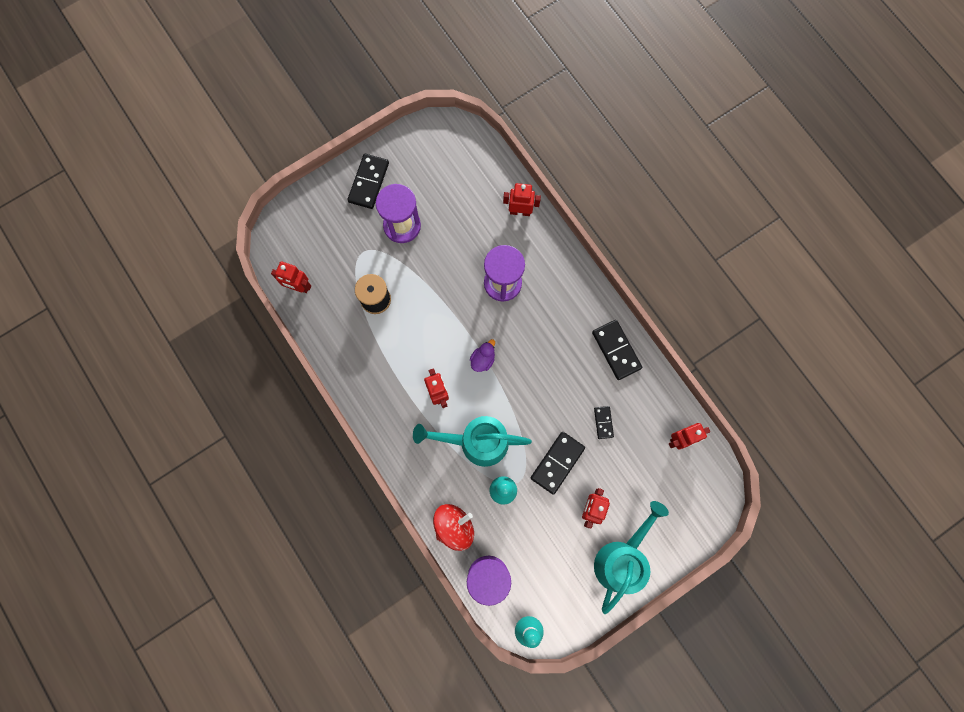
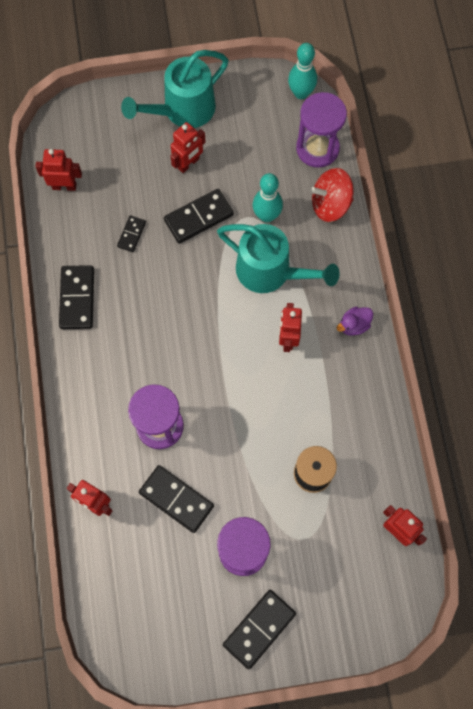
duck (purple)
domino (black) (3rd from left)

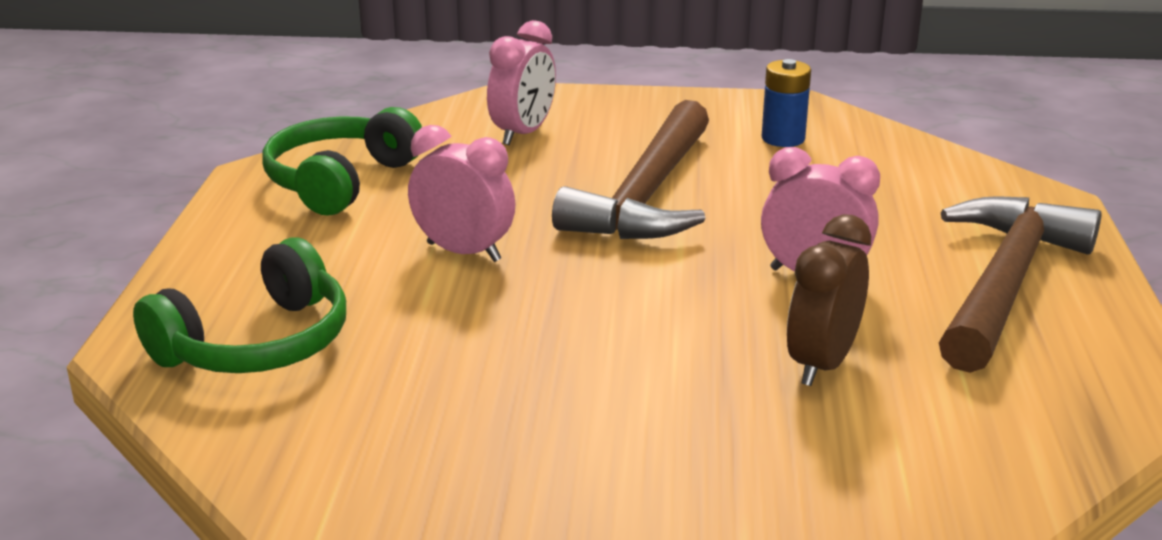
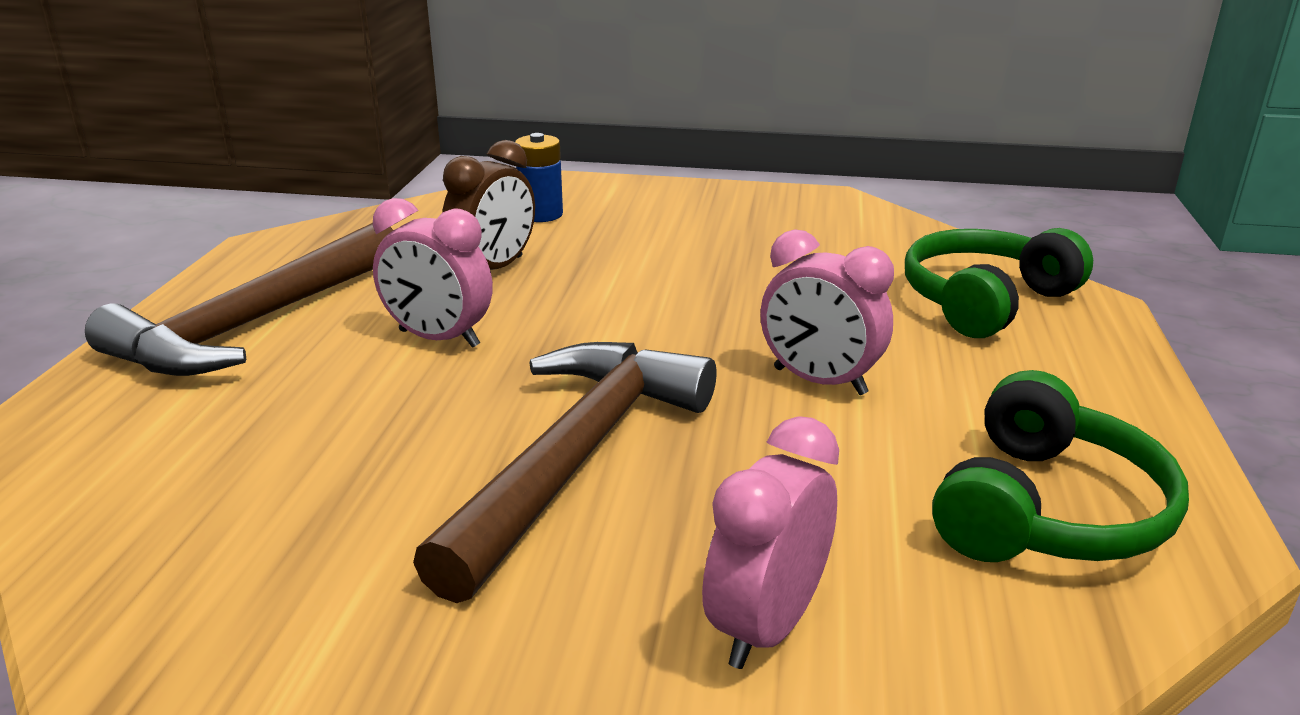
battery (blue)

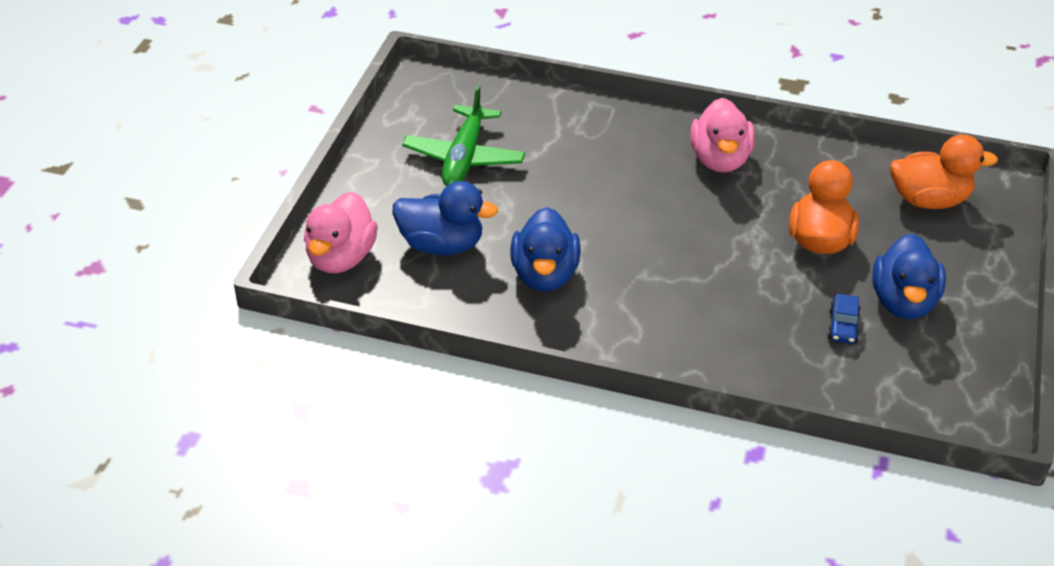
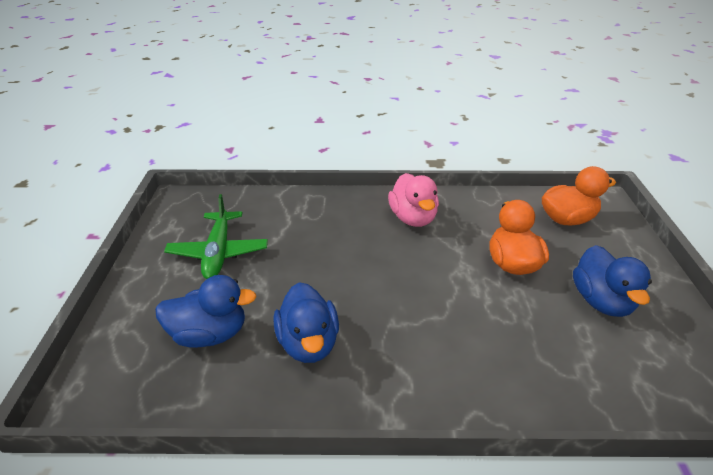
duck (pink) (1st from left in the first image)
car (blue)

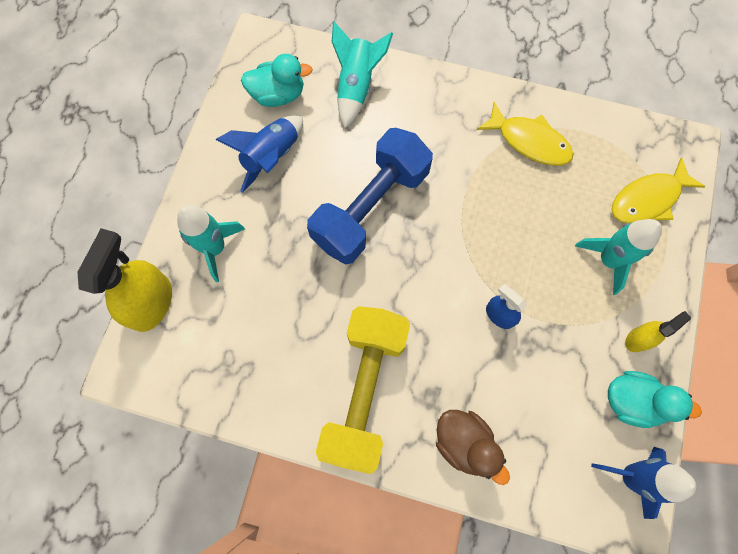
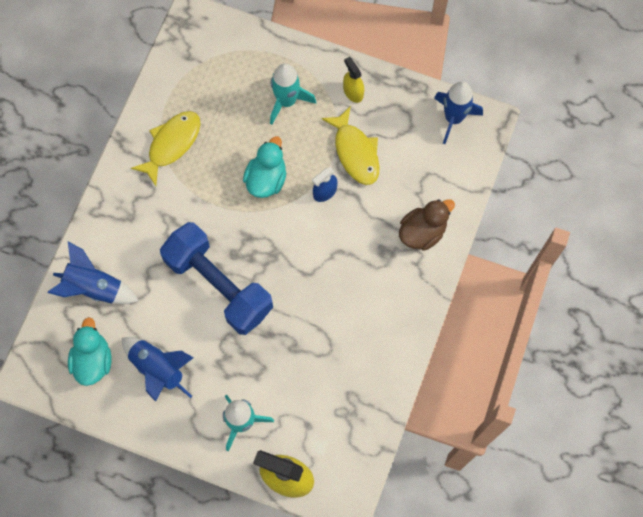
rocket (blue) (1st from left)
fish (yellow) (2nd from left)
dumbbell (yellow)
duck (turquoise) (2nd from left)

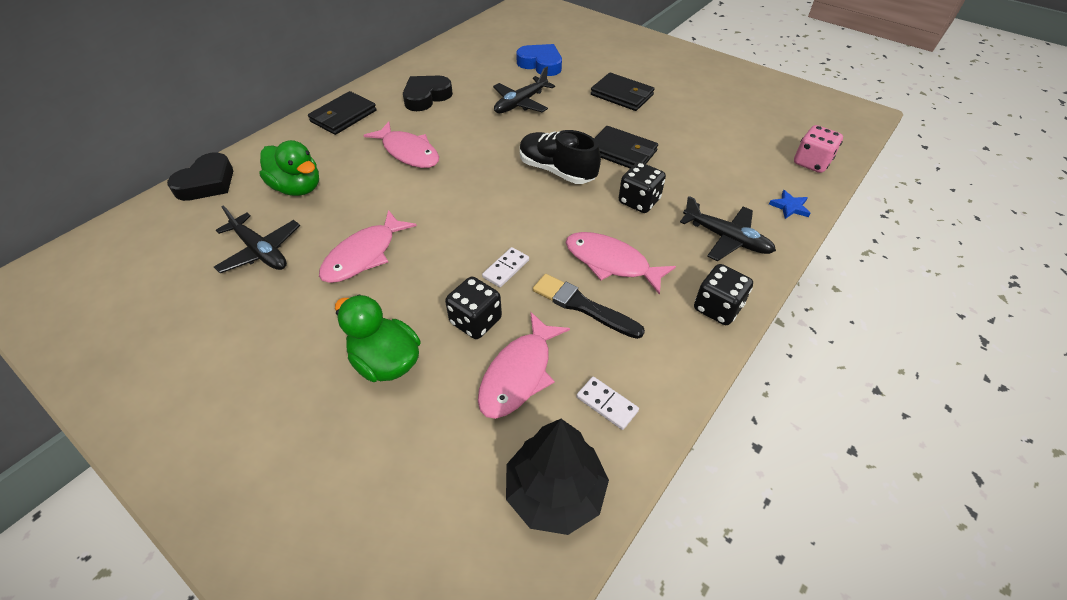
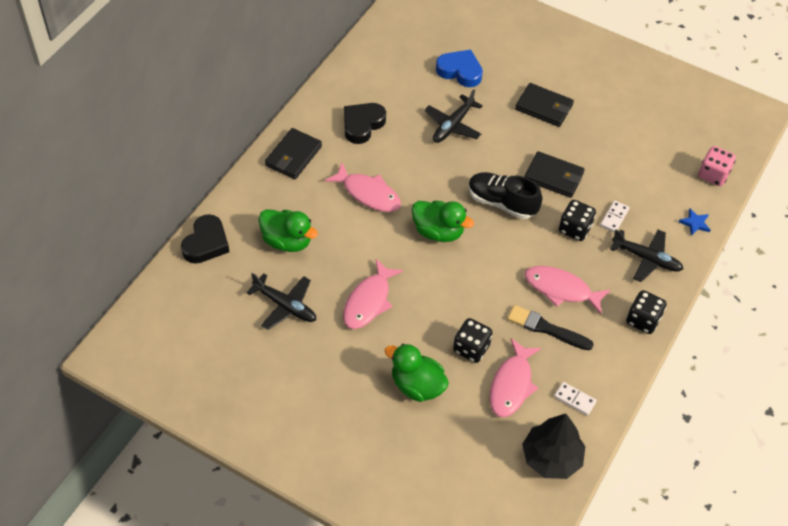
domino (white) (2nd from left)
duck (green) (3rd from left)

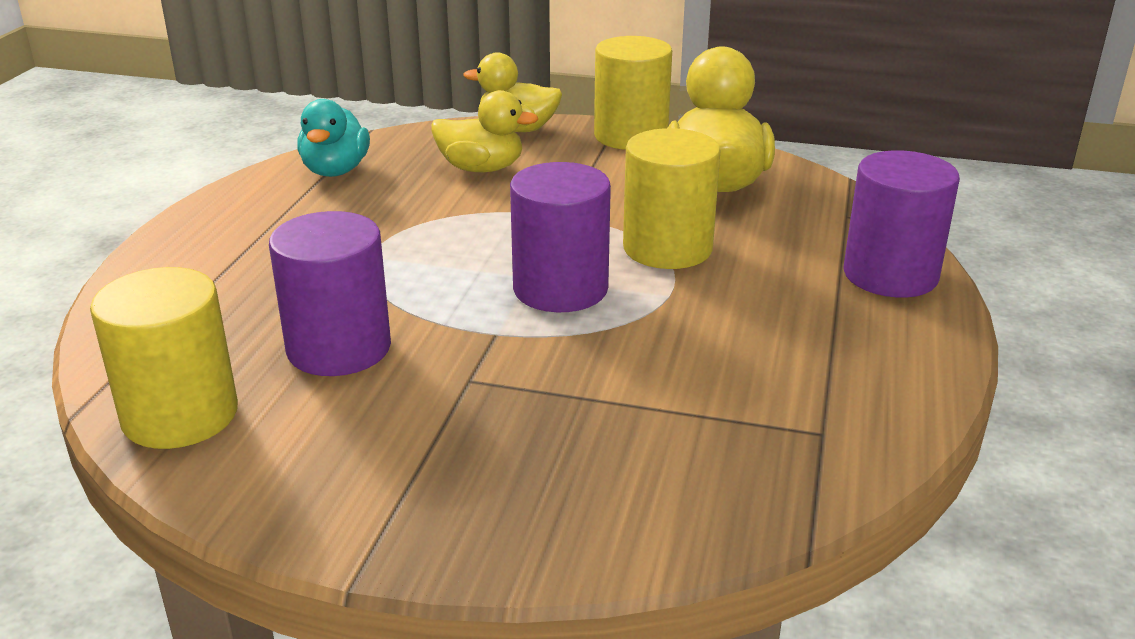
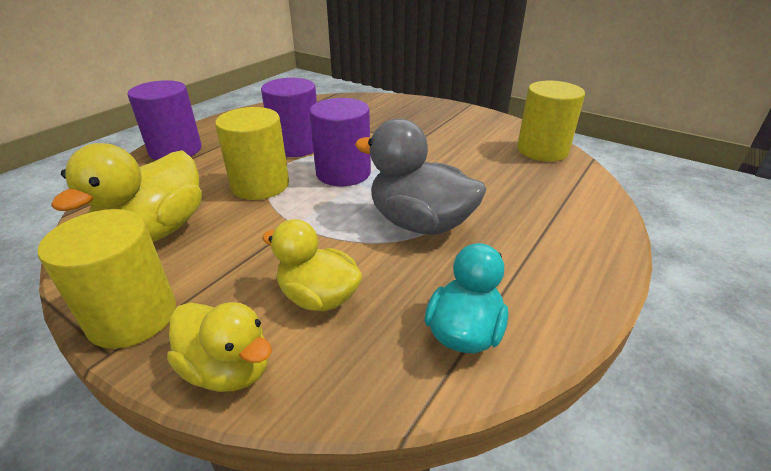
cylinder (purple) (2nd from left)
duck (grey)

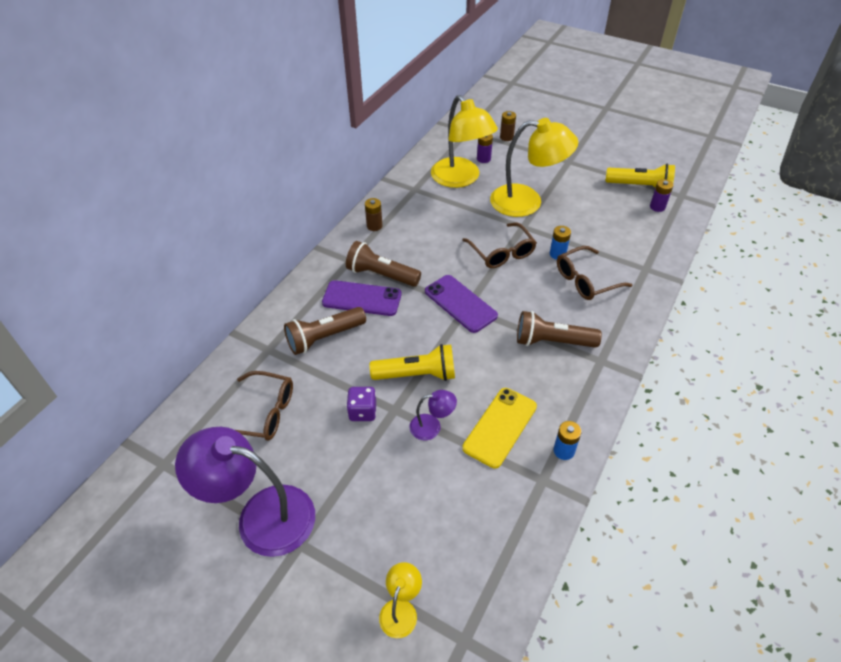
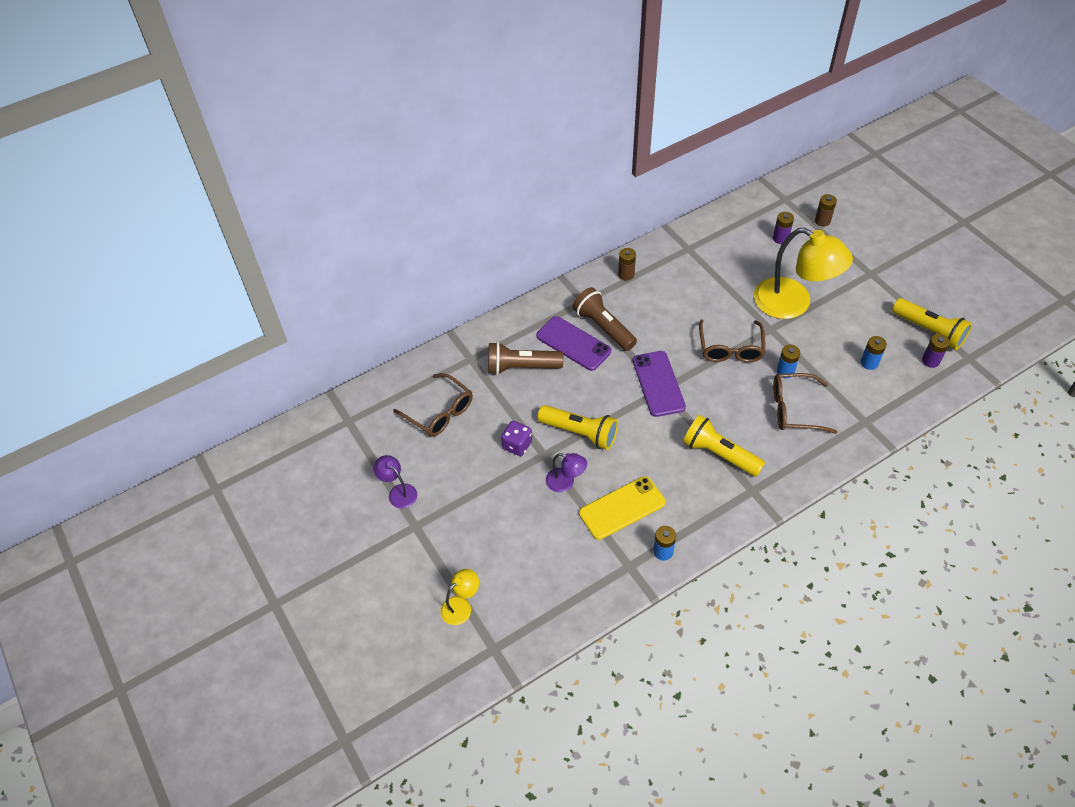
lamp (yellow) (2nd from left in the first image)
flashlight (yellow) (2nd from left)
lamp (purple) (1st from left)
battery (blue) (3rd from left)

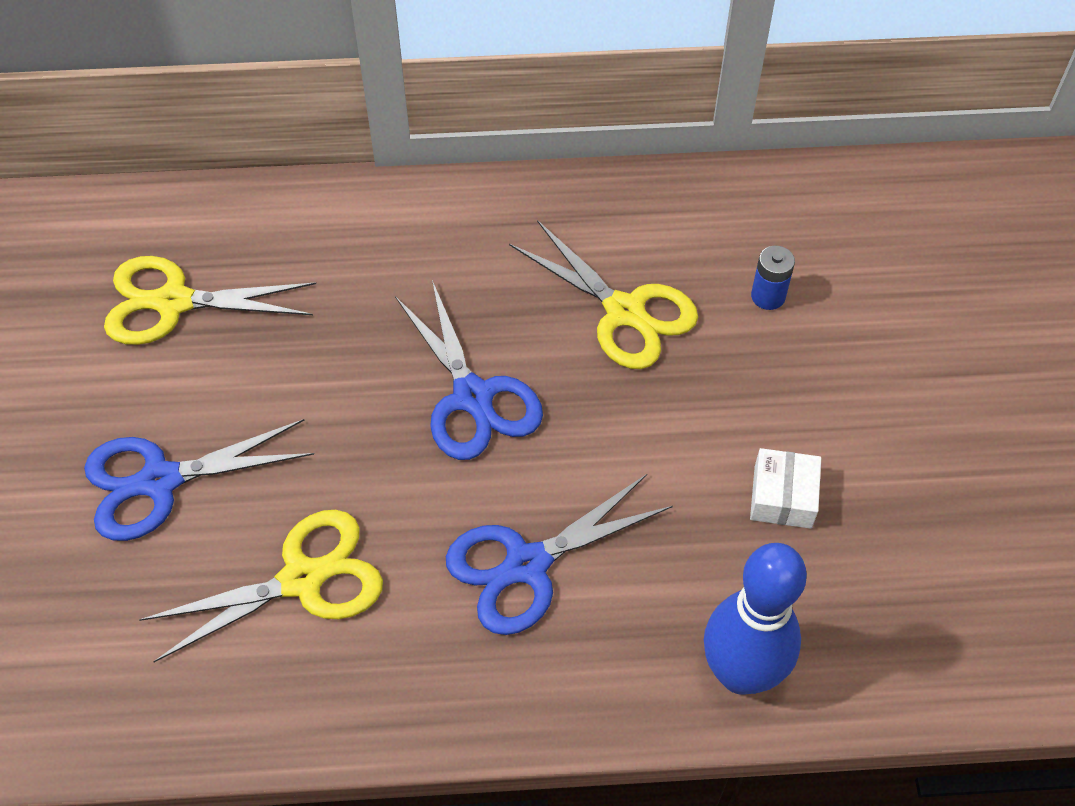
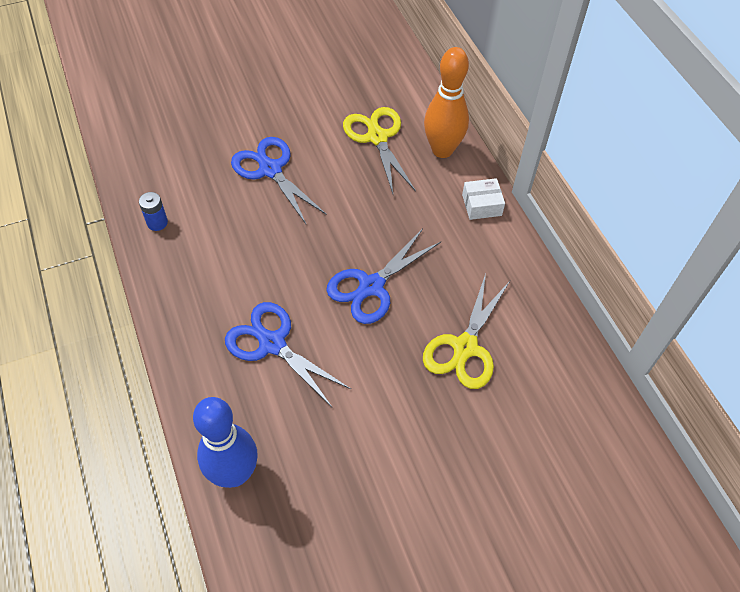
battery (blue)
box (white)
scissors (yellow) (2nd from left in the first image)
bowling pin (orange)

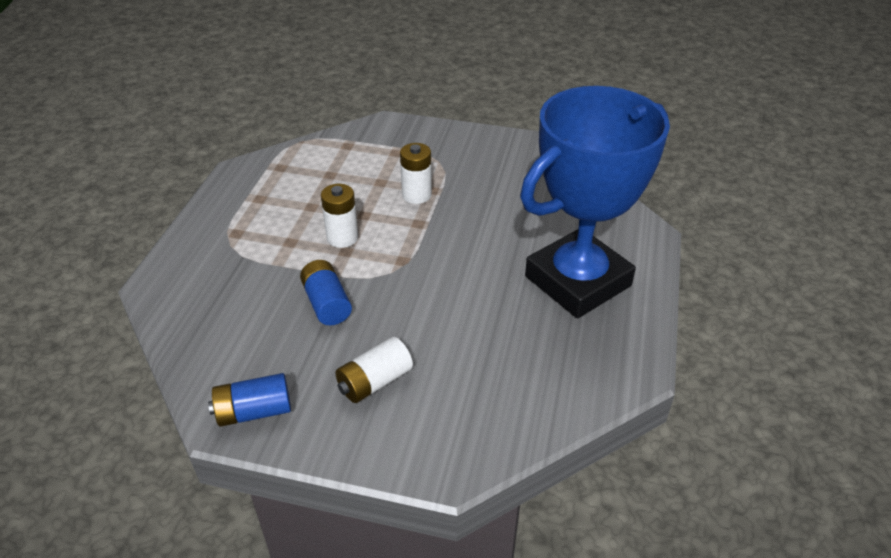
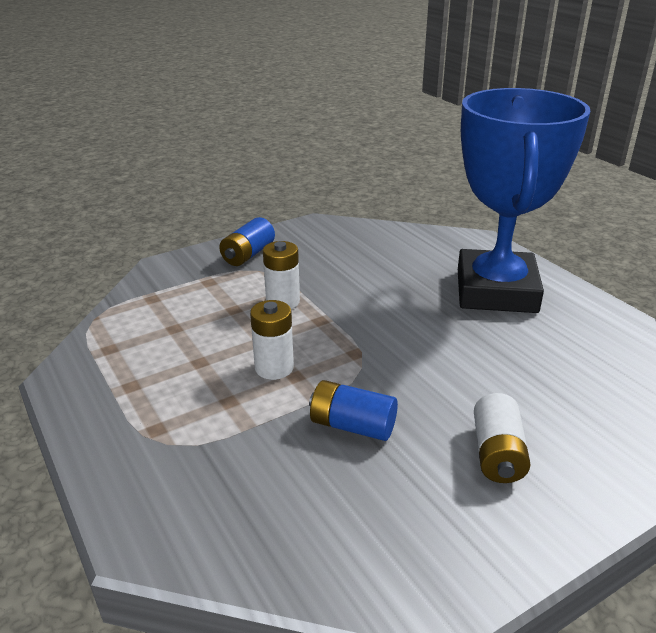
battery (blue) (1st from left)

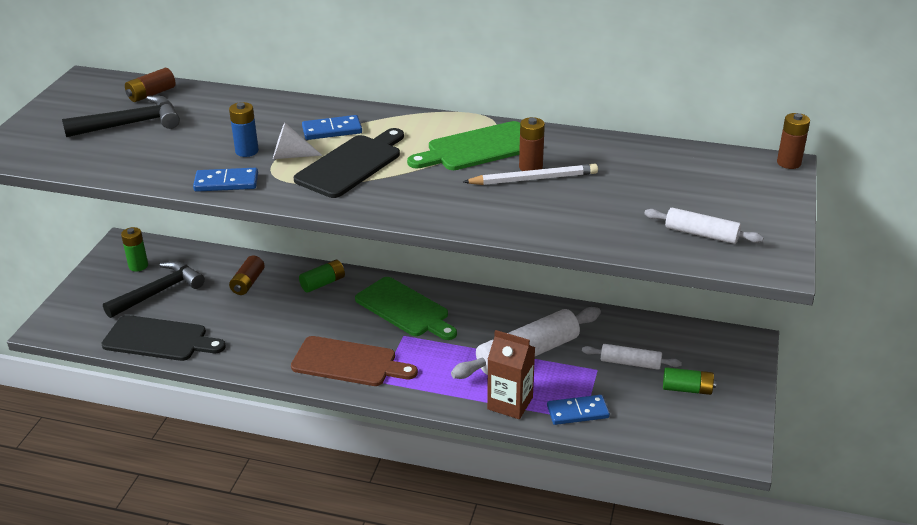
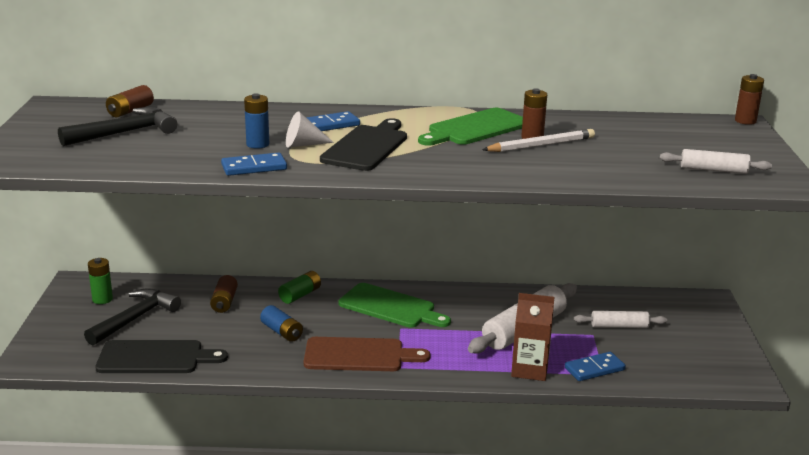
battery (green) (3rd from left in the first image)
battery (blue) (2nd from left)

